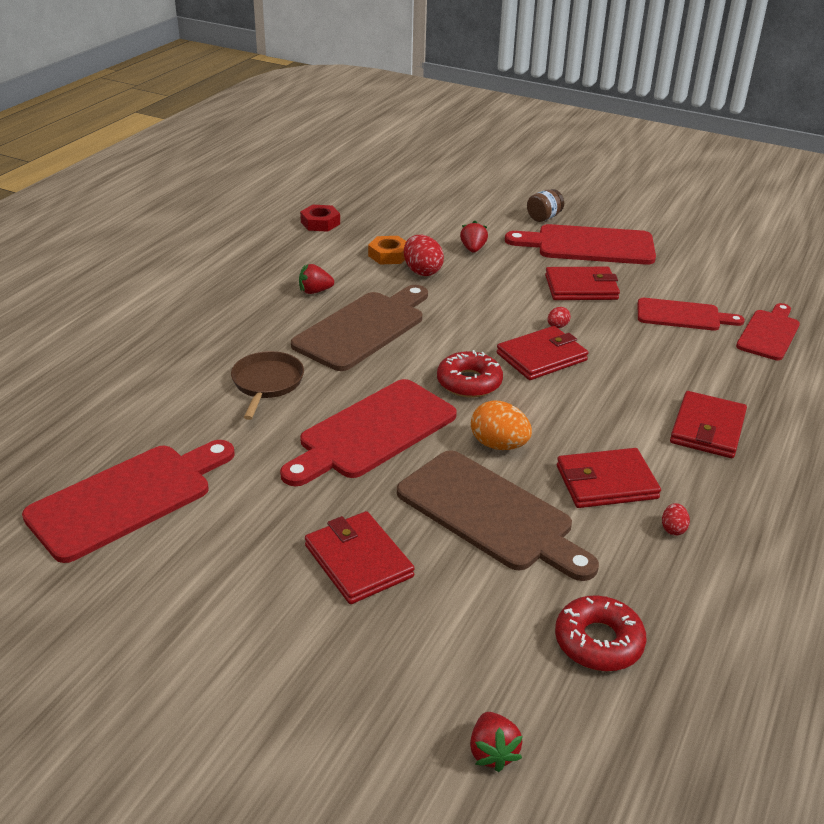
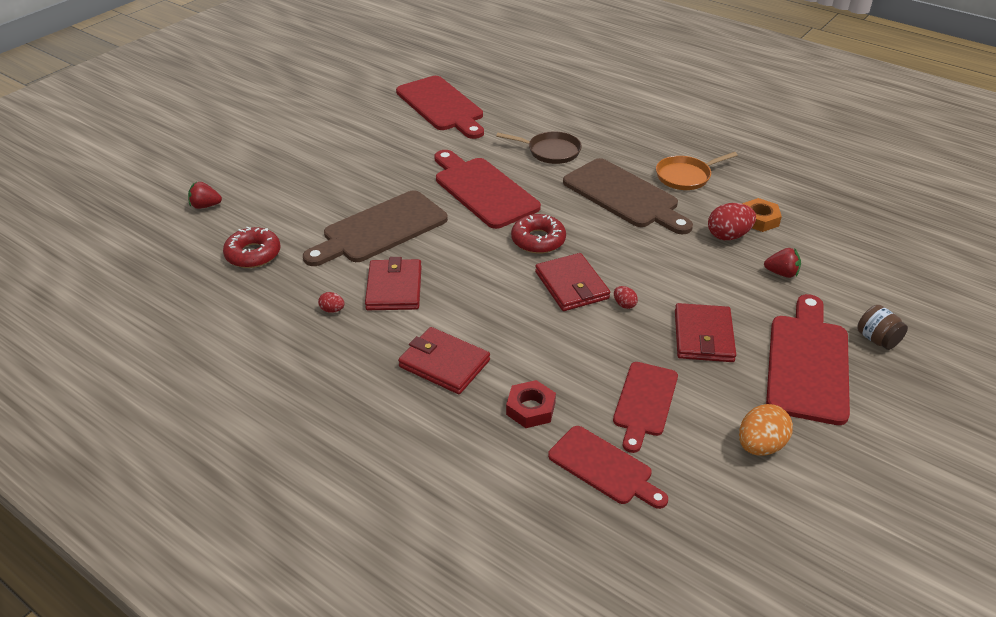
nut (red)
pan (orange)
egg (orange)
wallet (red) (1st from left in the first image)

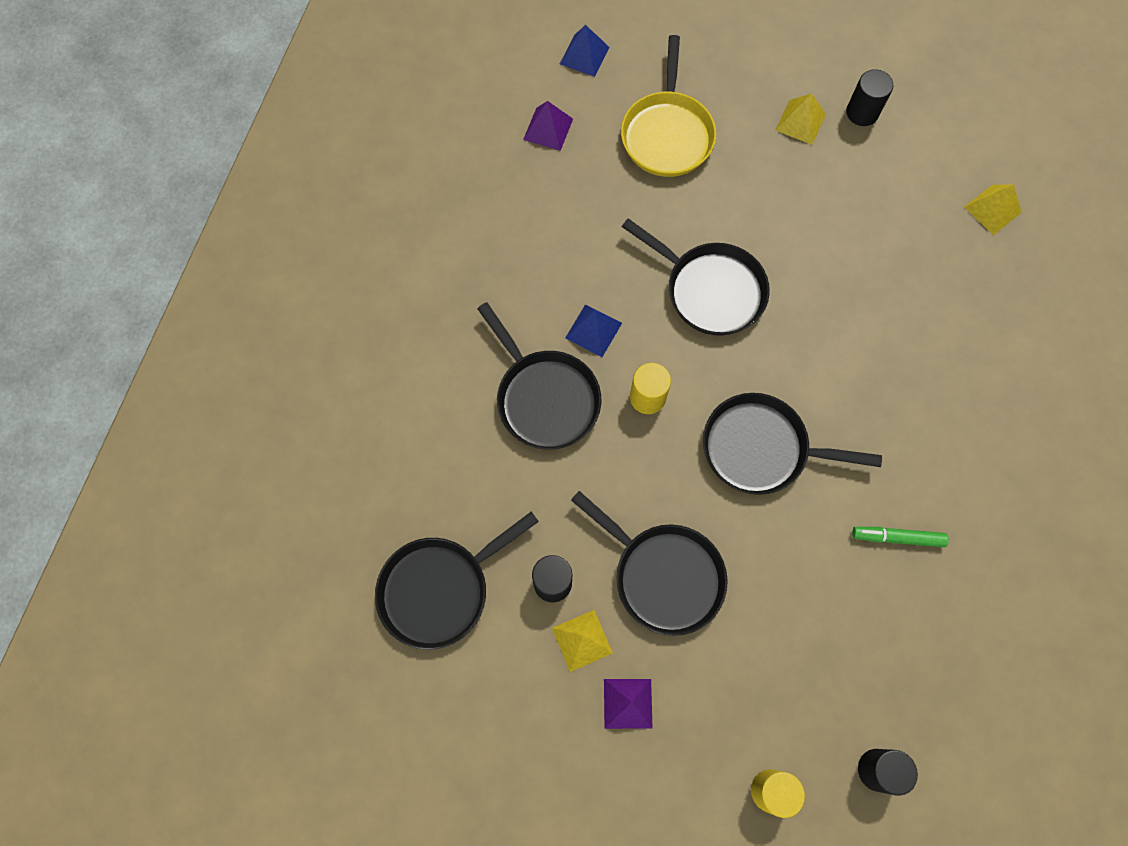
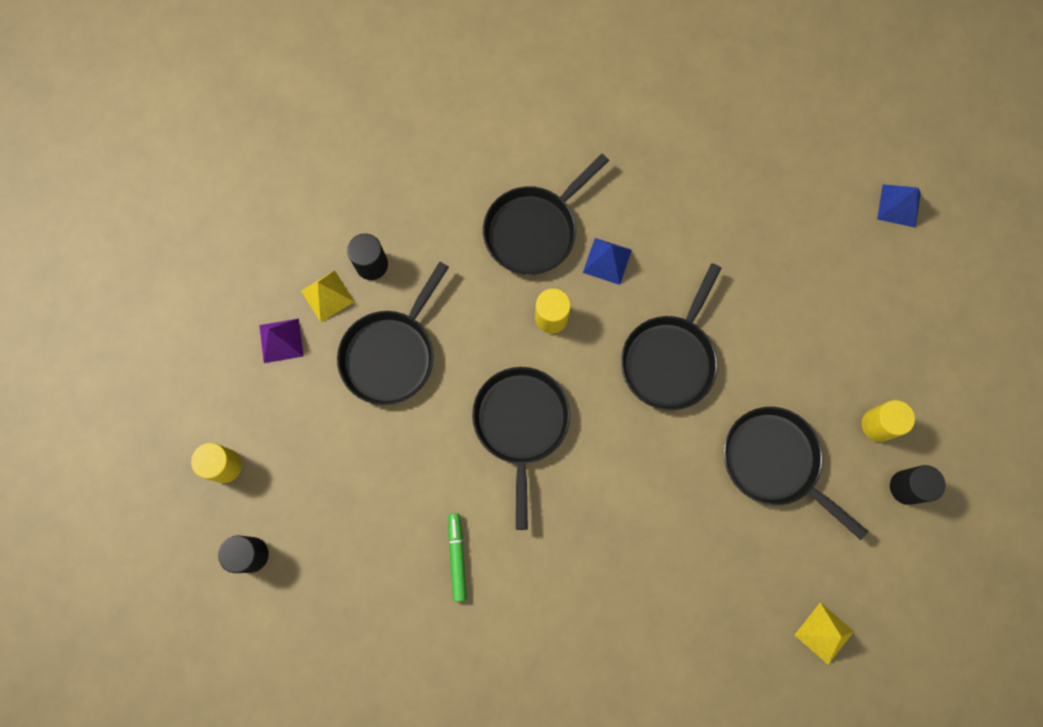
pan (yellow)
cylinder (yellow) (3rd from left)
pyramid (purple) (1st from left in the first image)
pan (black) (5th from left)

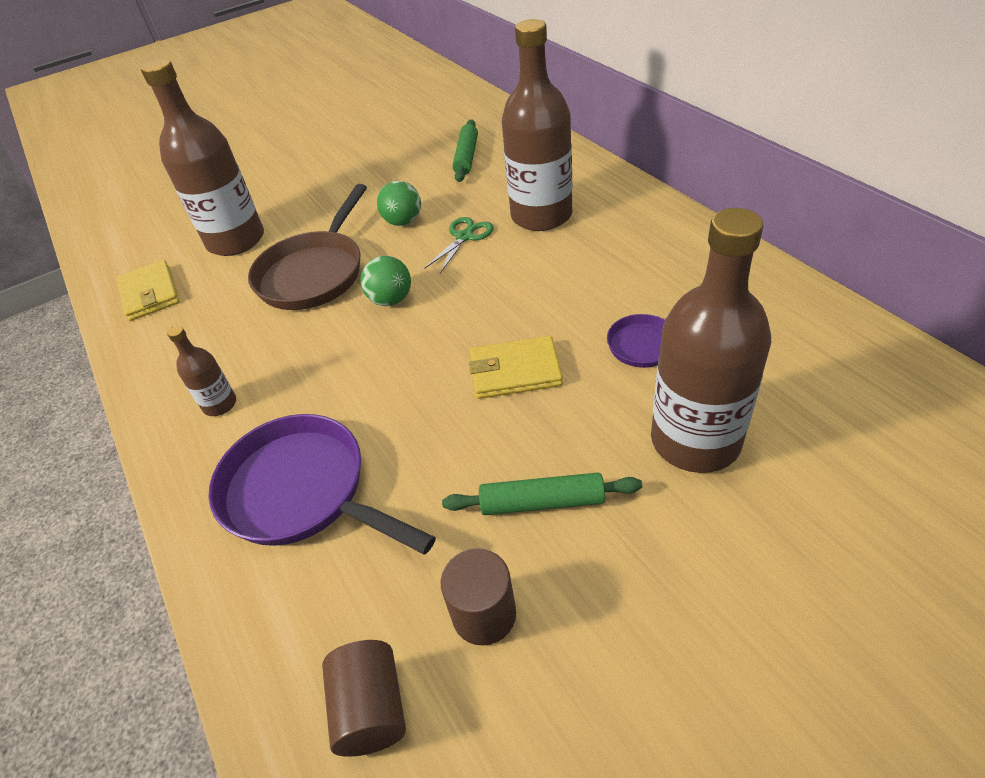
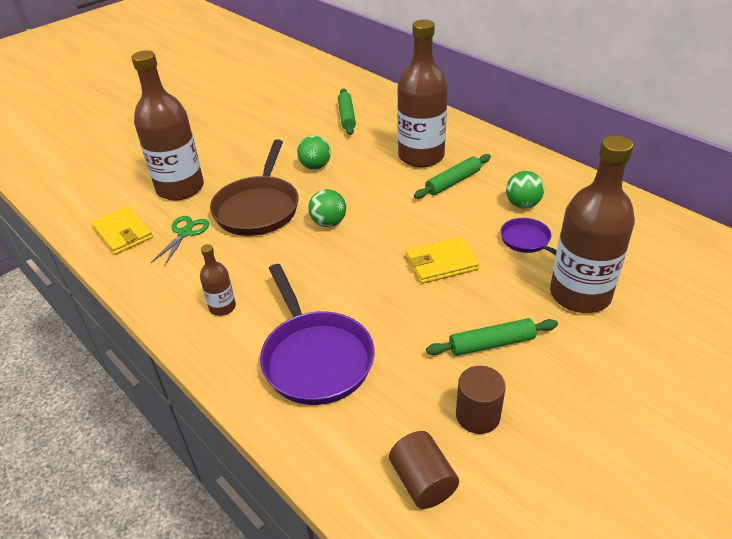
scissors (green)
pan (purple) (1st from left)
rolling pin (green) (2nd from left)
ball (green) (3rd from left)

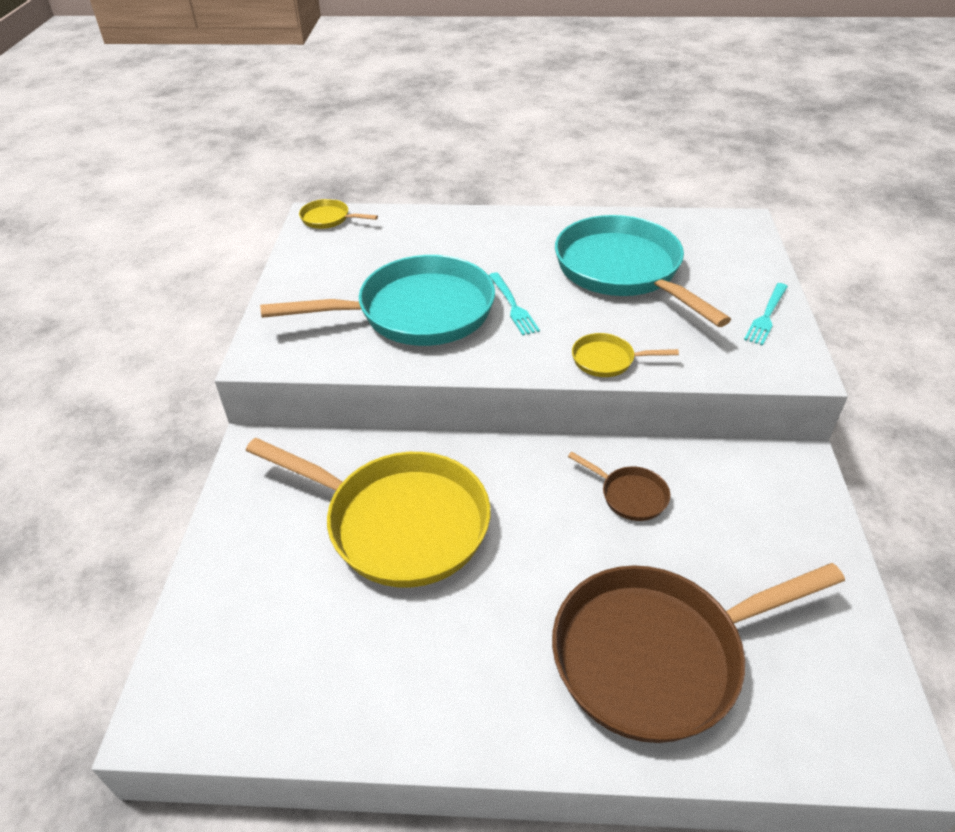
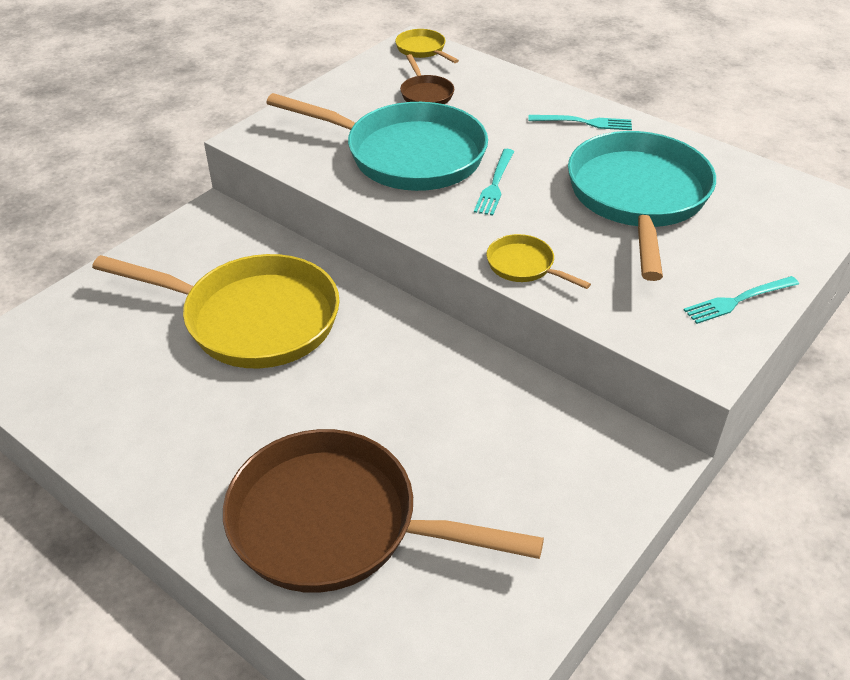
pan (yellow) (1st from left)
pan (brown) (2nd from left)
fork (turquoise) (2nd from left)

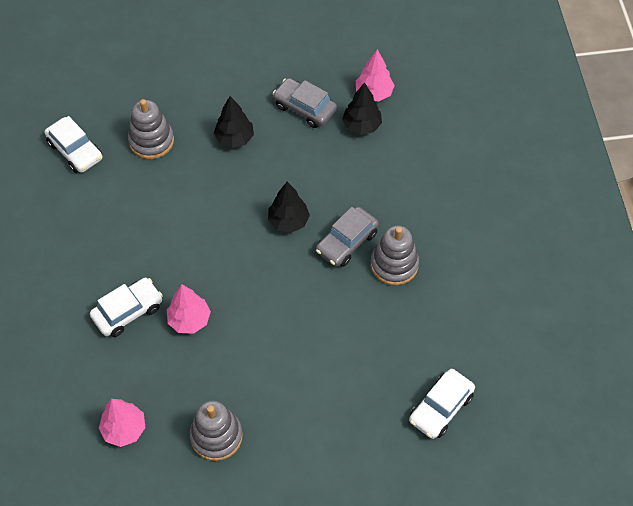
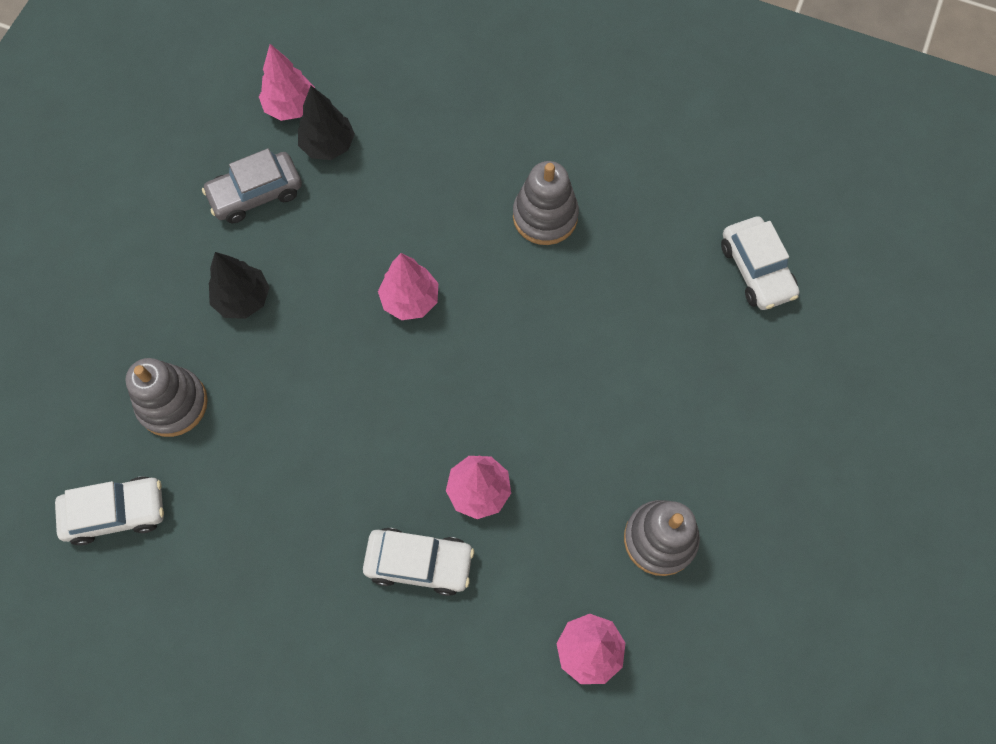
tree (pink) (2nd from left)
car (grey) (2nd from left in the first image)
car (white) (2nd from left)

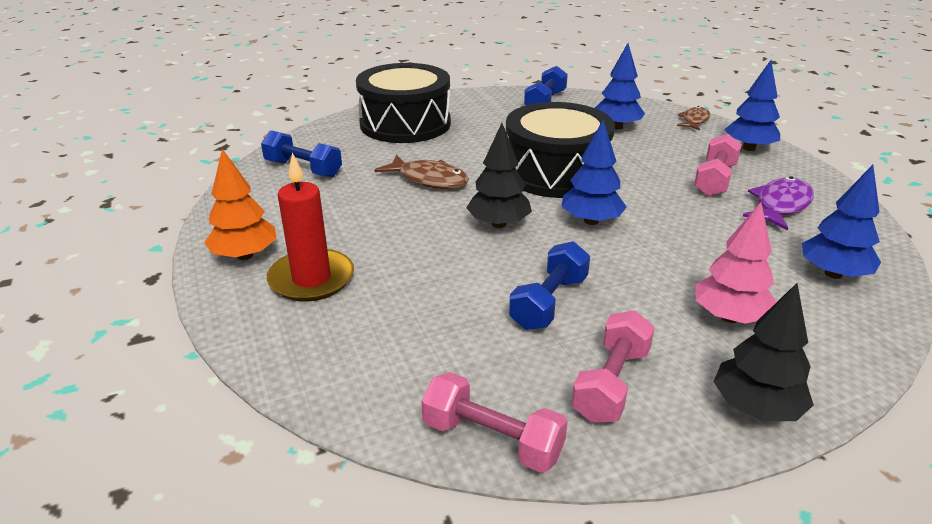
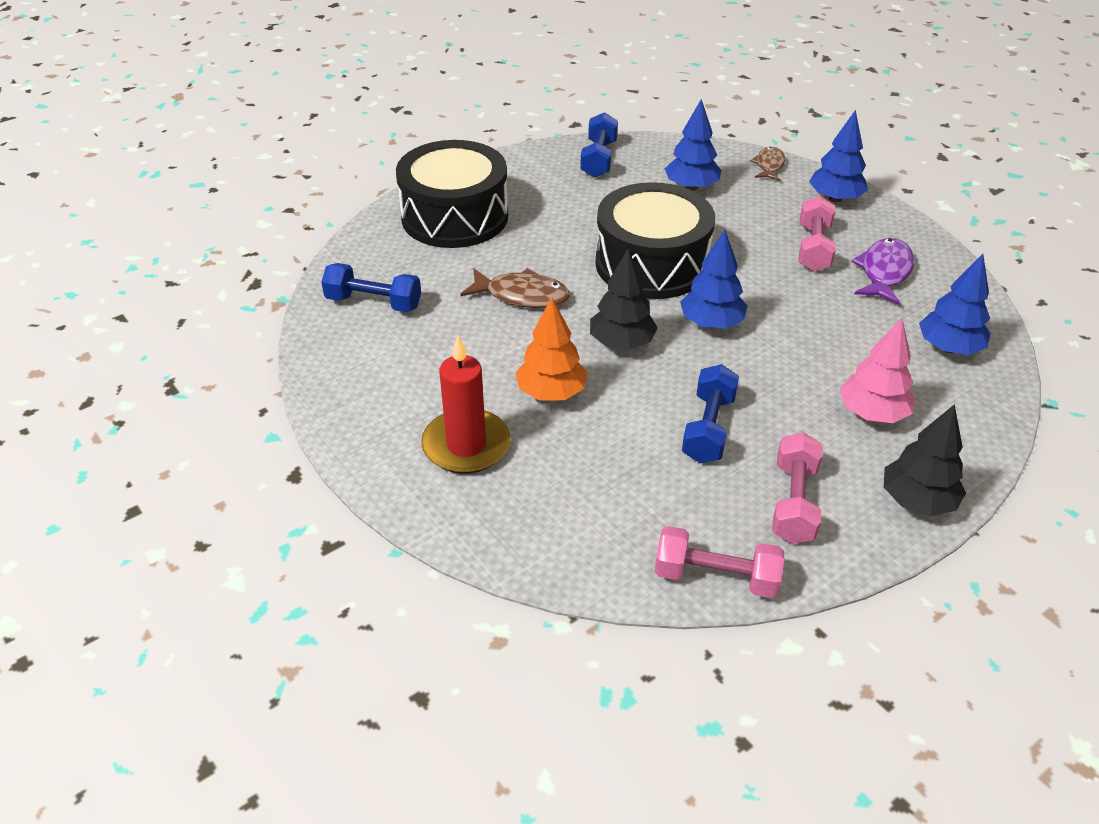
tree (orange)

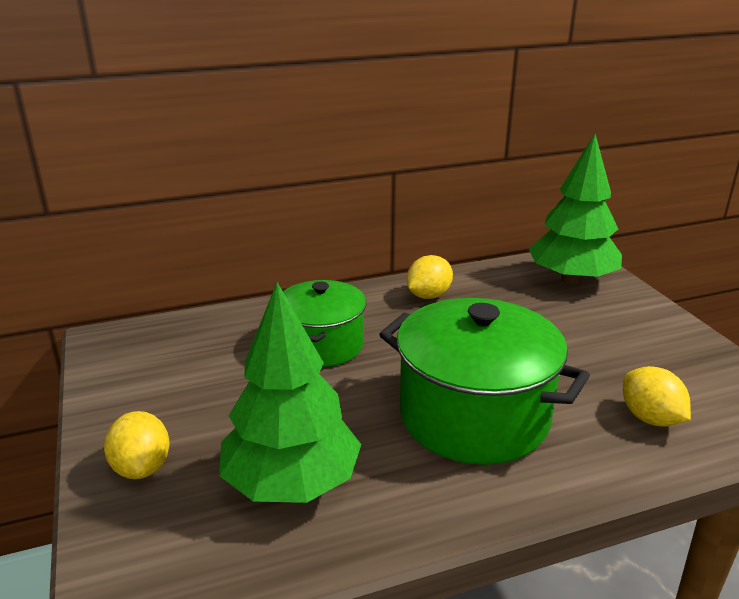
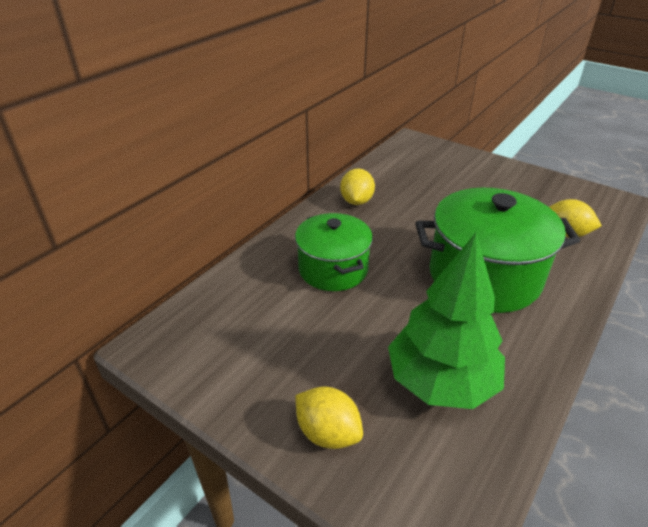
tree (green) (2nd from left in the first image)

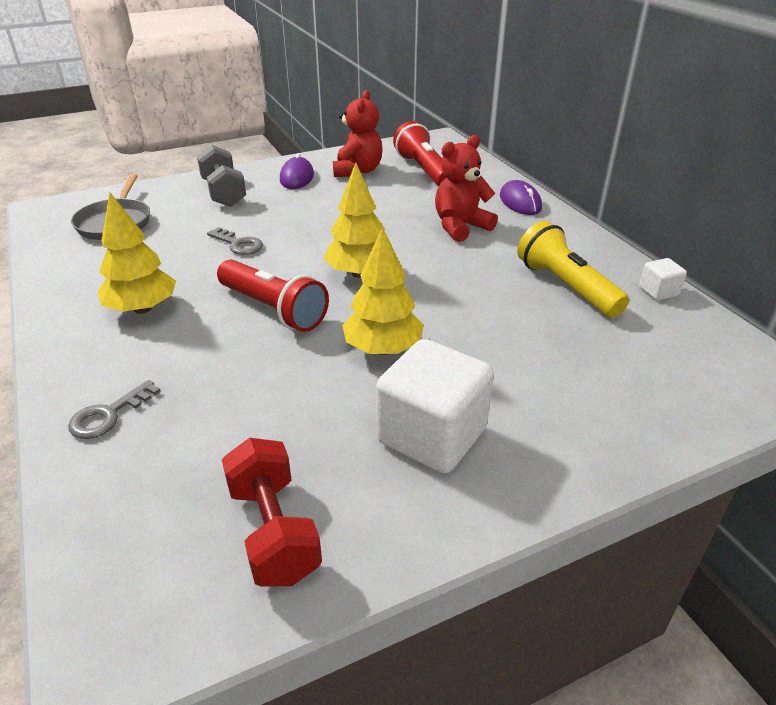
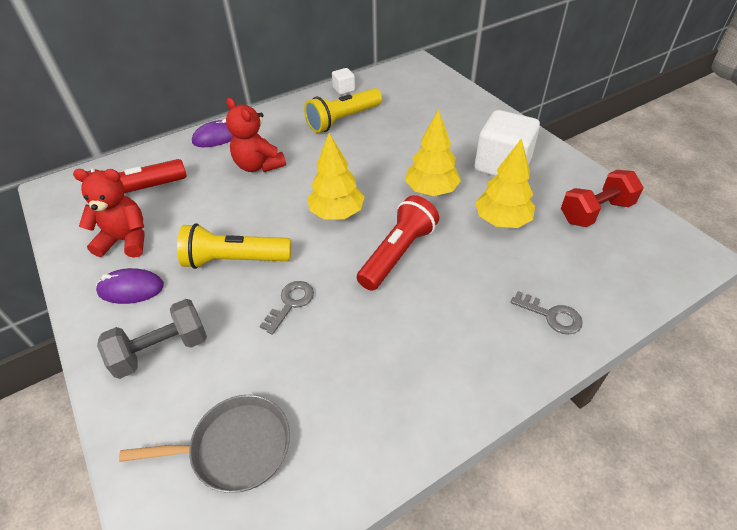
tree (yellow) (3rd from left)
flashlight (yellow) (1st from left)

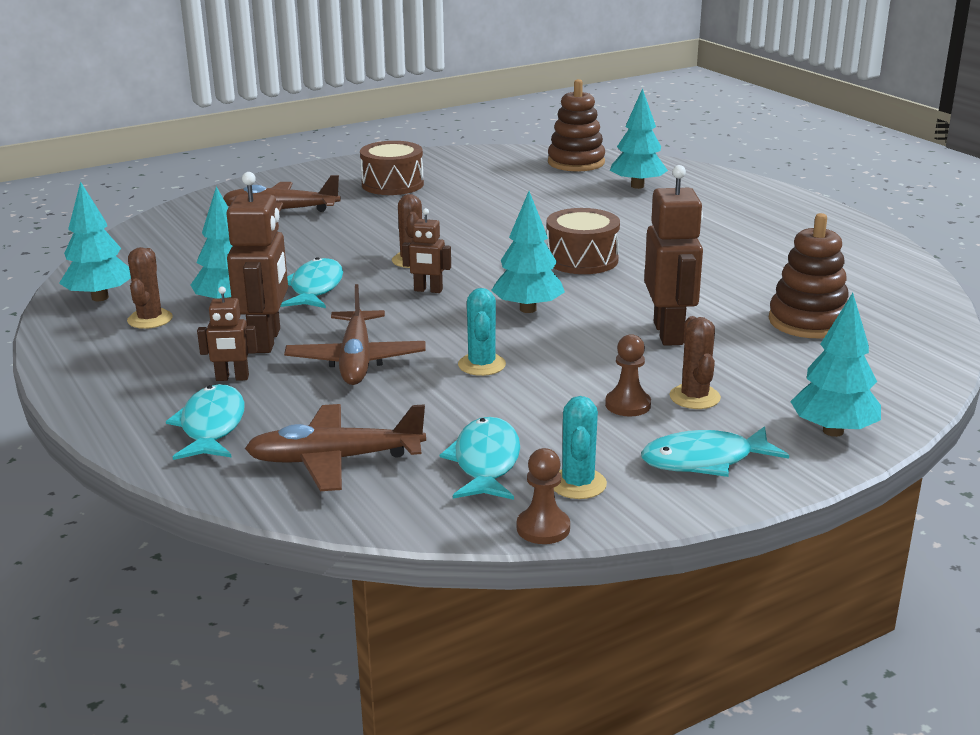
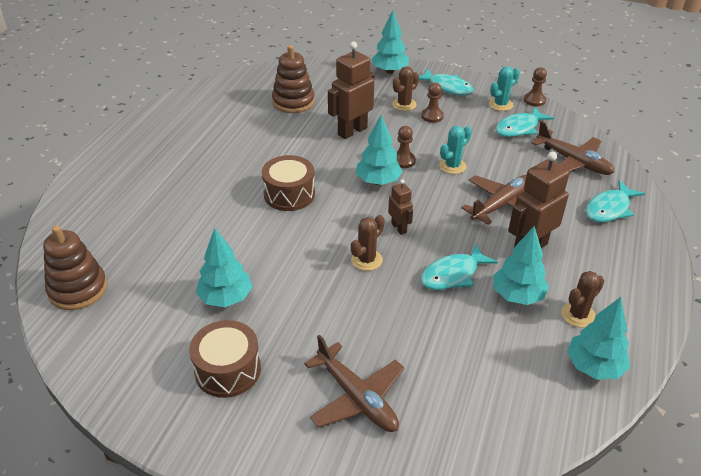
tree (turquoise) (1st from left)
robot (brown) (1st from left in the first image)
pawn (brown) (1st from left)

